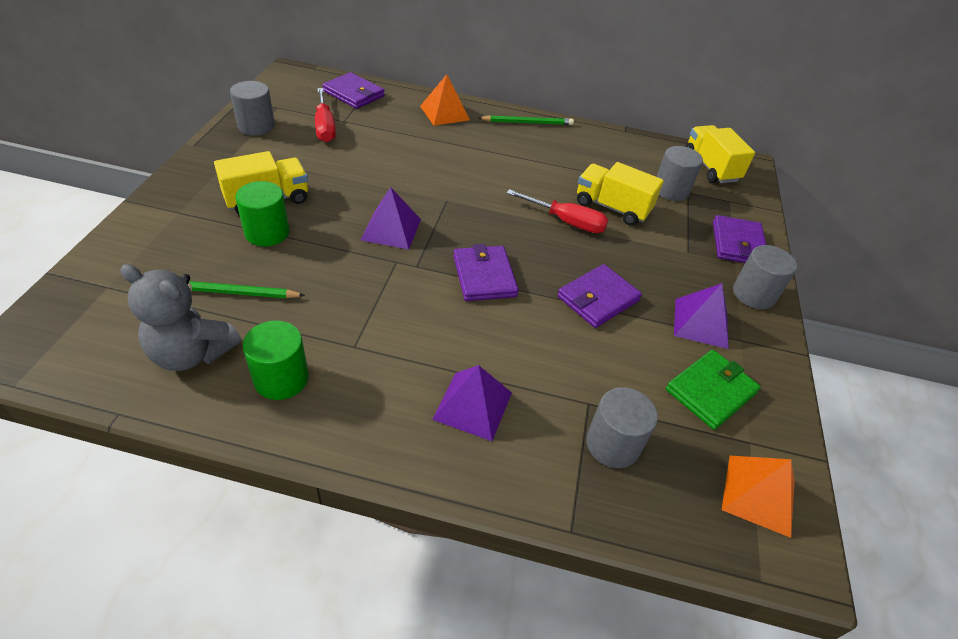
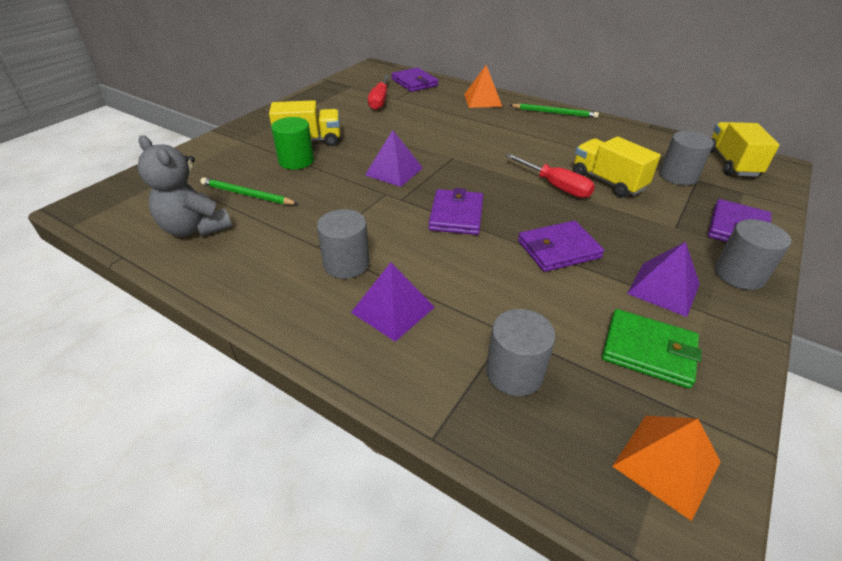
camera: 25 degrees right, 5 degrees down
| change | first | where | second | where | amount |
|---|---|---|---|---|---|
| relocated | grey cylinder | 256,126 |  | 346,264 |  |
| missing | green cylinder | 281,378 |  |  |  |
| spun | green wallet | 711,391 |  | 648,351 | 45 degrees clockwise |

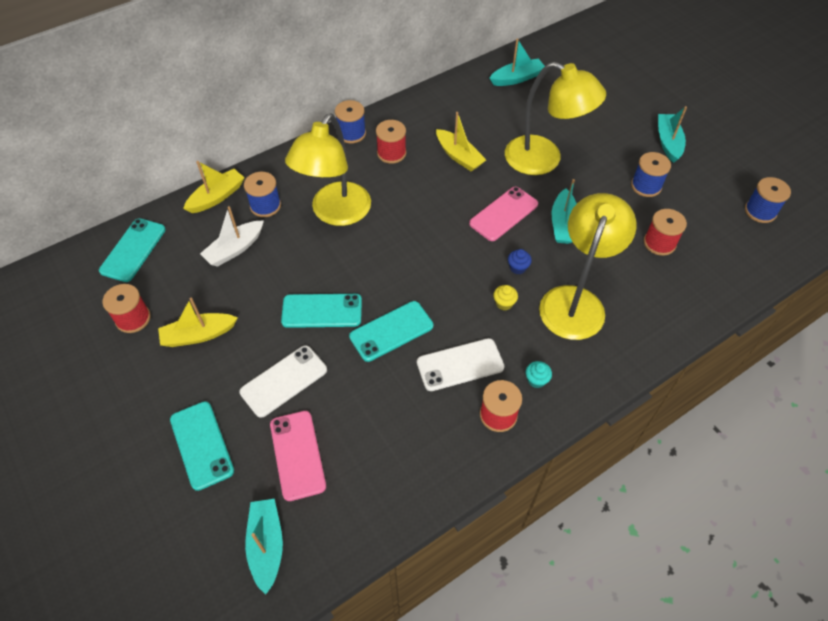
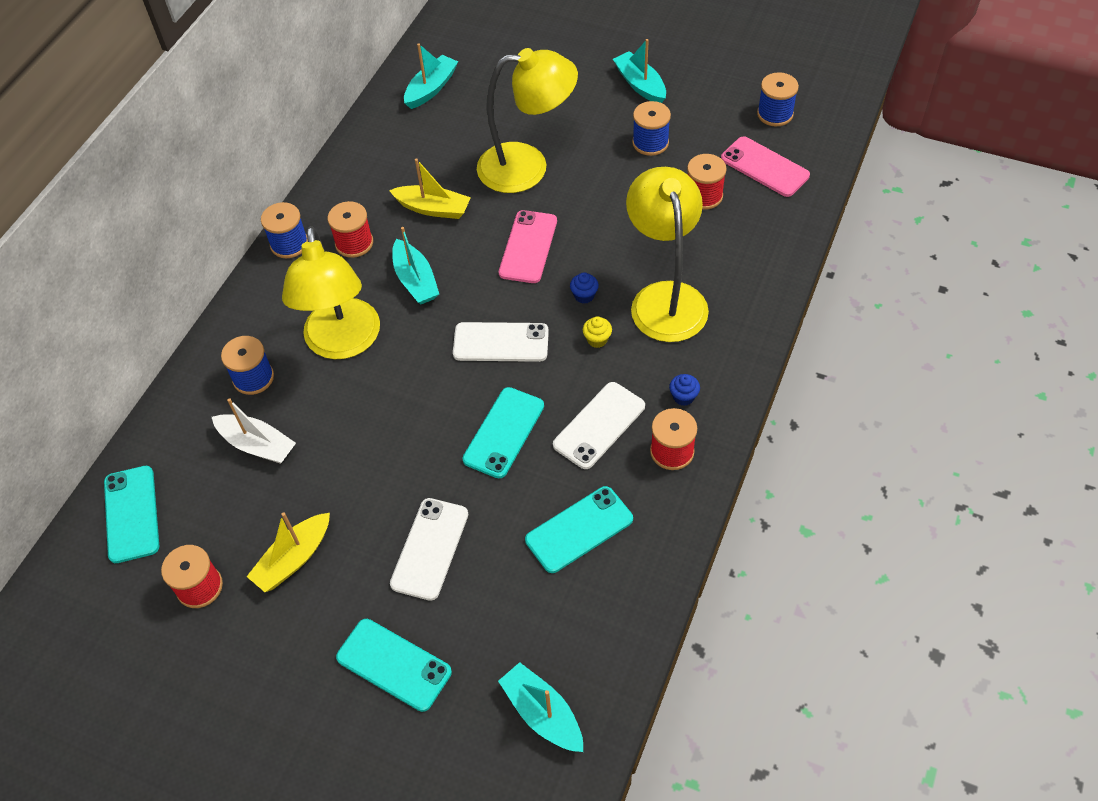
camera: 30 degrees left, 0 degrees up
| change | first | where | second | where | amount |
|---|---|---|---|---|---|
| missing | yellow toy boat | 217,197 |  |  |  |
| spun | white toy boat | 235,249 |  | 257,445 | 75 degrees counterclockwise |
| relocated | pink smartphone | 297,455 |  | 764,167 |  |
| relocated | aqua smartphone | 322,311 |  | 579,529 |  |
| colour | aqua fairy cake | 536,380 | cobalt fairy cake | 683,397 |  |
| relocated | aqua toy boat | 563,224 |  | 415,280 |  |
| appeared |  |  | white smartphone | 501,342 |  |

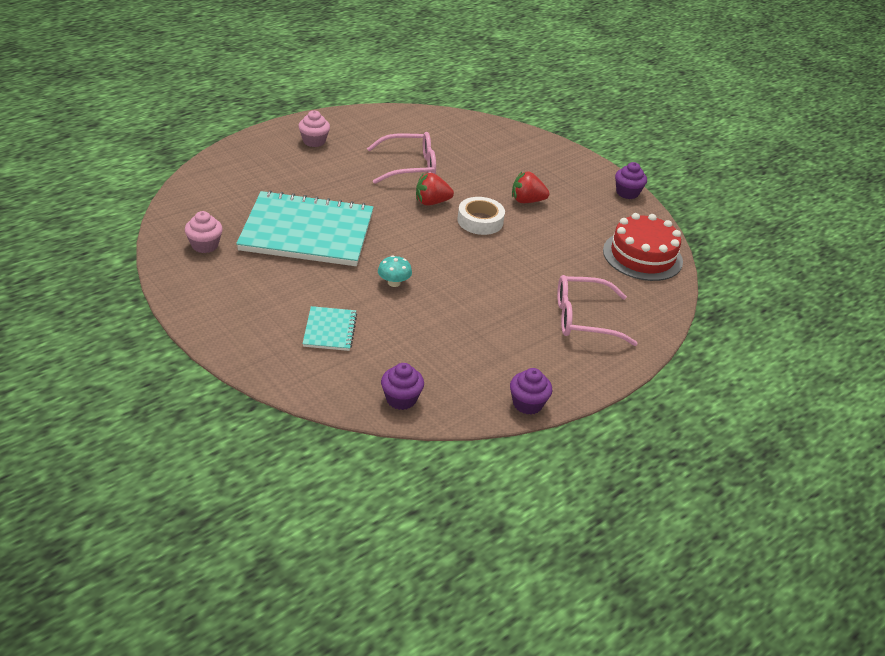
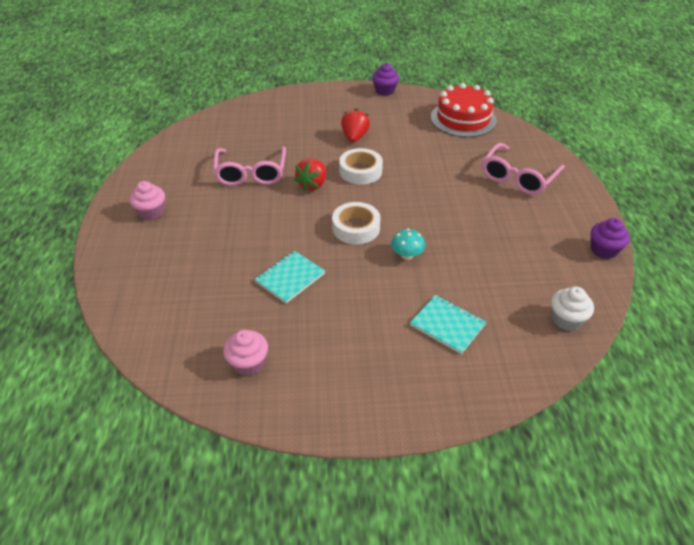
camera: 50 degrees left, 5 degrees up
| change | first | where | second | where | amount |
|---|---|---|---|---|---|
| size | aqua notebook | 307,232 |  | 290,278 | x0.44 |
| spun | pink spectacles | 410,167 |  | 251,173 | 150 degrees clockwise |
| colour | violet fairy cake | 401,399 | white fairy cake | 566,319 |  |
| spun | red berry | 527,201 |  | 354,137 | 150 degrees clockwise |
| appeared |  |  | white roll of tape | 356,228 |  |

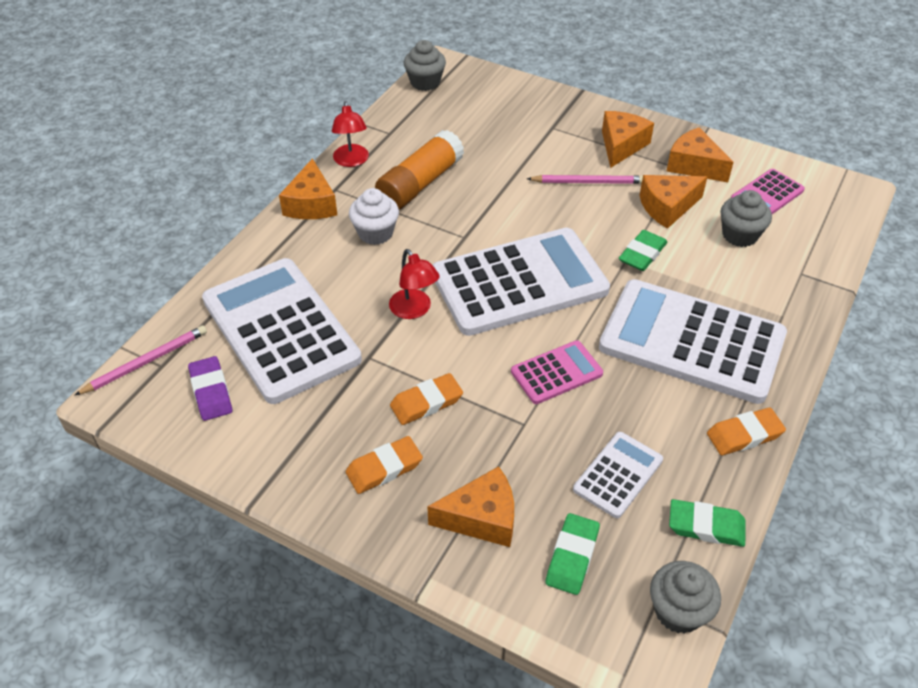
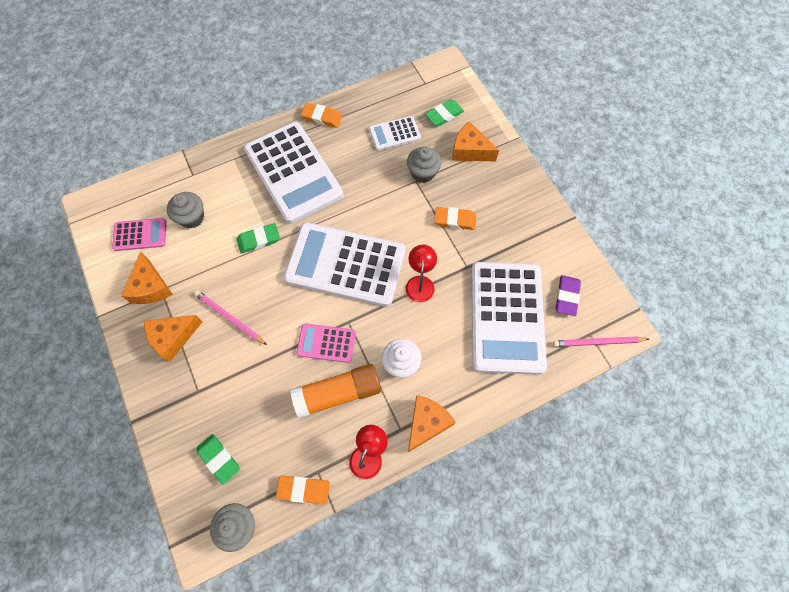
camera: 145 degrees left, 20 degrees up
| change | first | where | second | where | amount |
|---|---|---|---|---|---|
| relocated | bright orange pencil eraser | 384,468 |  | 303,490 |  |
| relocated | pink adding machine | 556,373 |  | 326,343 |  |
| missing | bright orange cheese | 667,207 |  |  |  |
| relocated | grey fairy cake | 678,611 |  | 423,173 |  |
| relocated | green pencil eraser | 706,526 |  | 219,459 |  |

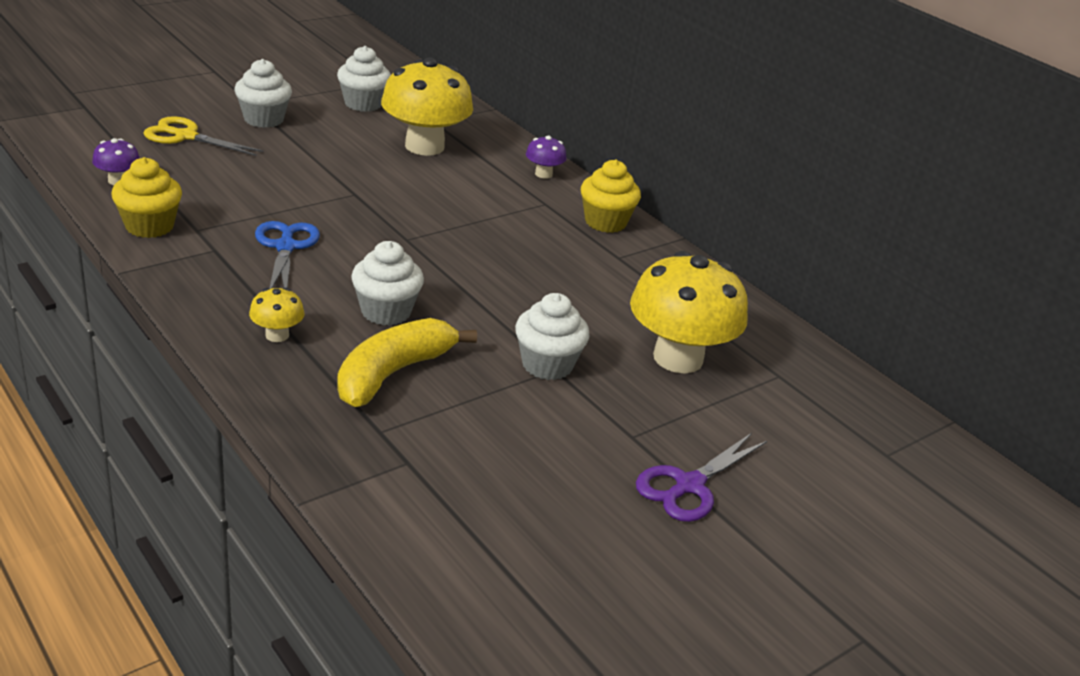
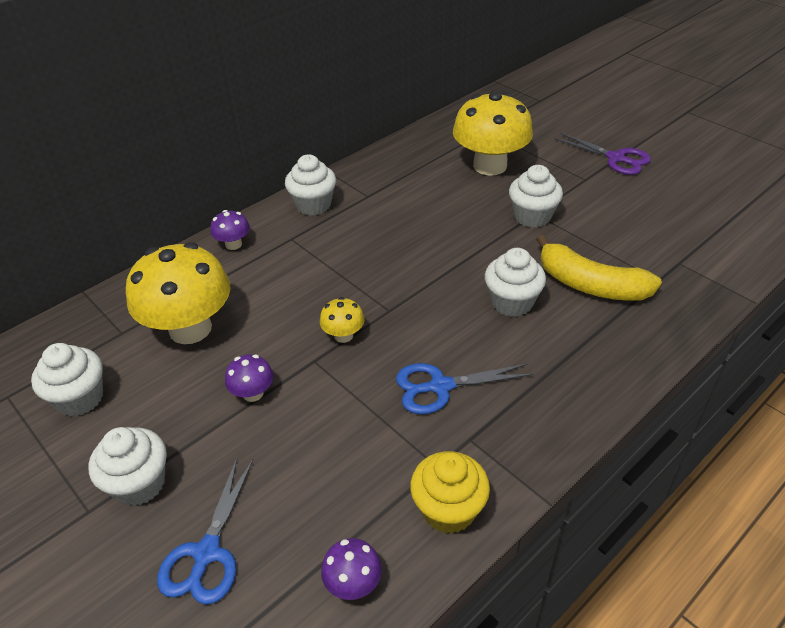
camera: 90 degrees left, 10 degrees up
| change | first | where | second | where | amount |
|---|---|---|---|---|---|
| colour | yellow scissors | 186,136 | cobalt scissors | 207,553 |  |
| relocated | yellow mushroom | 277,335 |  | 343,335 |  |
| colour | yellow fairy cake | 605,222 | white fairy cake | 313,205 |  |
| appeared |  |  | violet mushroom | 253,393 |  |

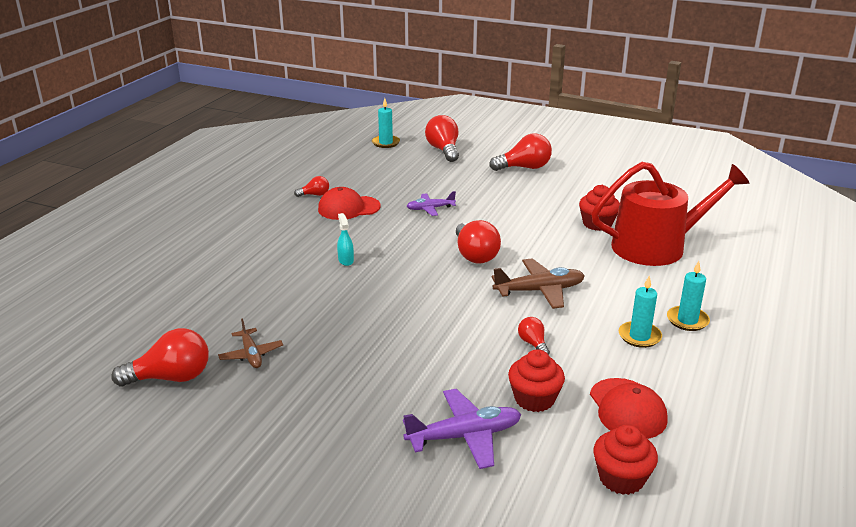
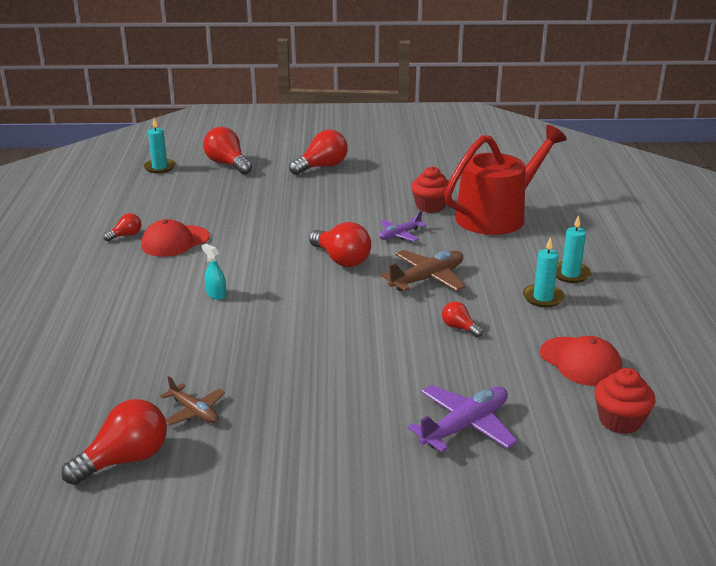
camera: 25 degrees left, 0 degrees up
| change | first | where | second | where | amount |
|---|---|---|---|---|---|
| relocated | violet toy plane | 430,209 |  | 399,235 |  |
| missing | red fairy cake | 534,399 |  |  |  |

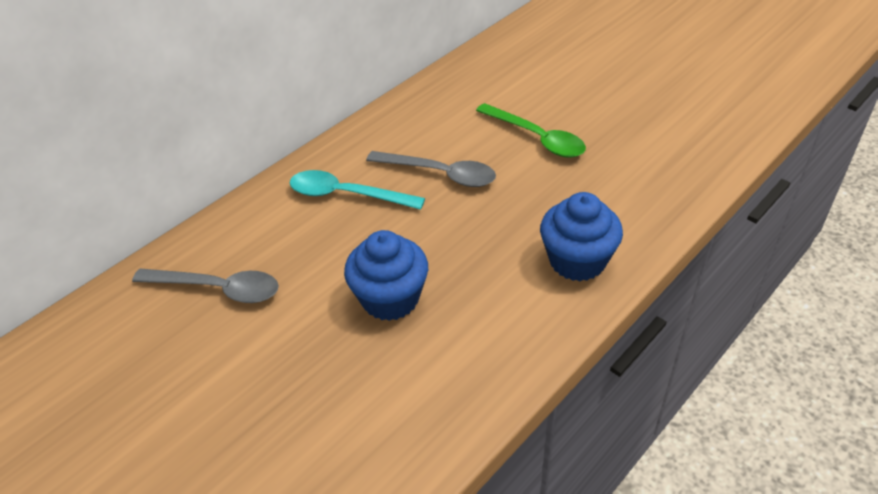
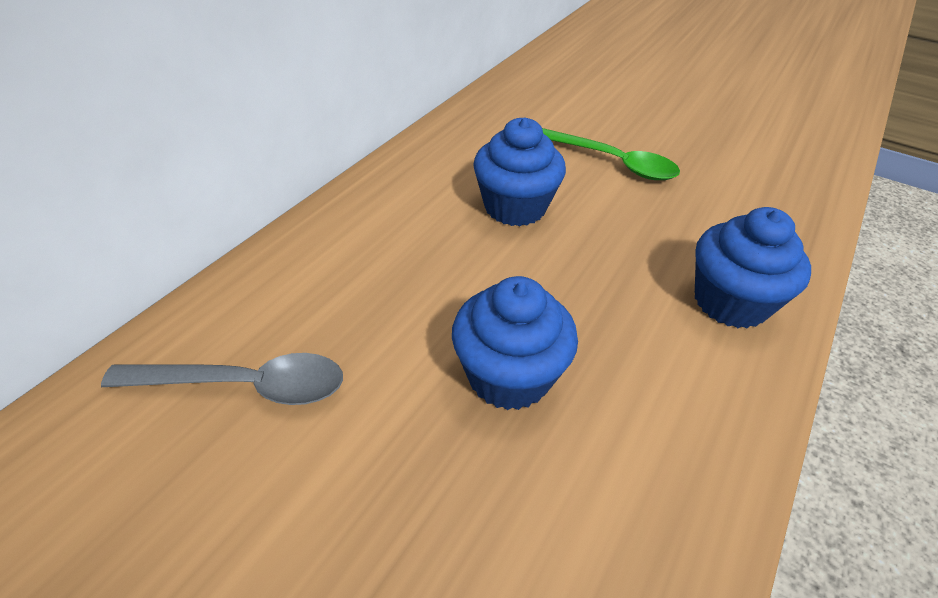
camera: 15 degrees left, 0 degrees up
| change | first | where | second | where | amount |
|---|---|---|---|---|---|
| missing | aqua tablespoon | 347,195 |  |  |  |
| exchanged | grey tablespoon | 440,174 | cobalt fairy cake | 515,207 |  |

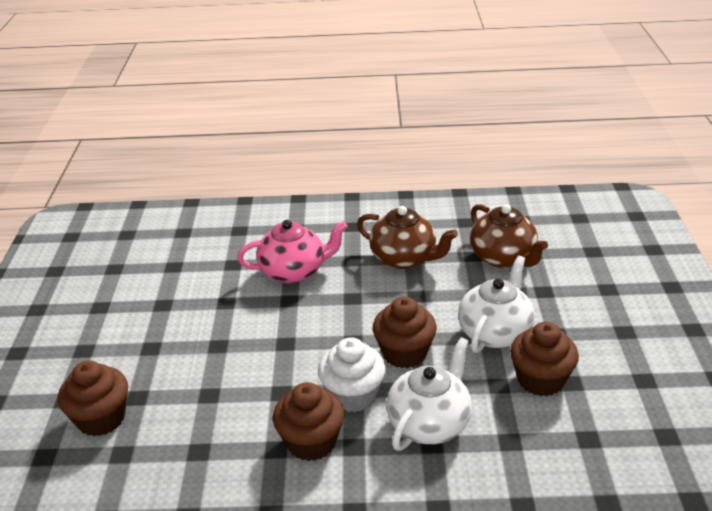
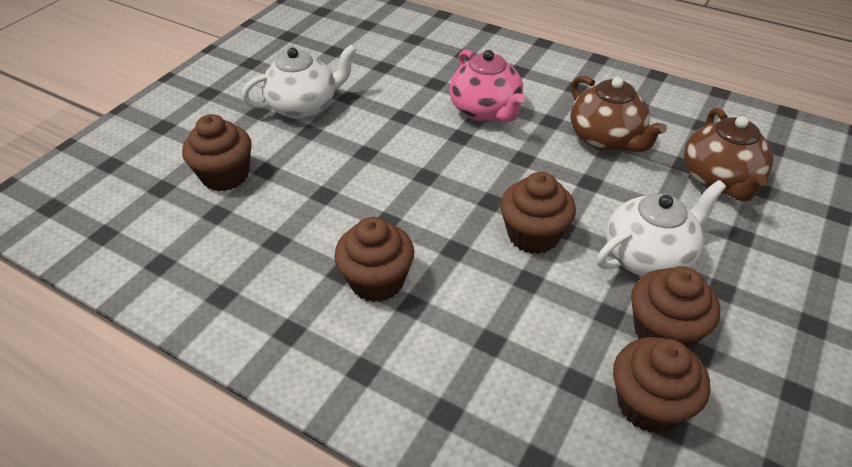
camera: 30 degrees right, 10 degrees up
| change | first | where | second | where | amount |
|---|---|---|---|---|---|
| spun | pink teapot | 294,271 |  | 486,111 | 45 degrees clockwise |
| missing | white fairy cake | 353,395 |  |  |  |
| relocated | white teapot | 429,423 |  | 304,106 |  |
| appeared |  |  | brown fairy cake | 649,404 |  |

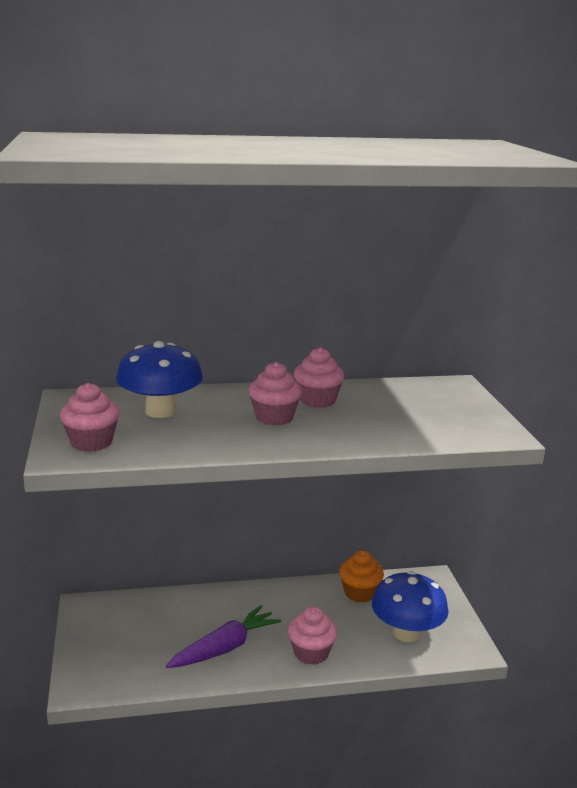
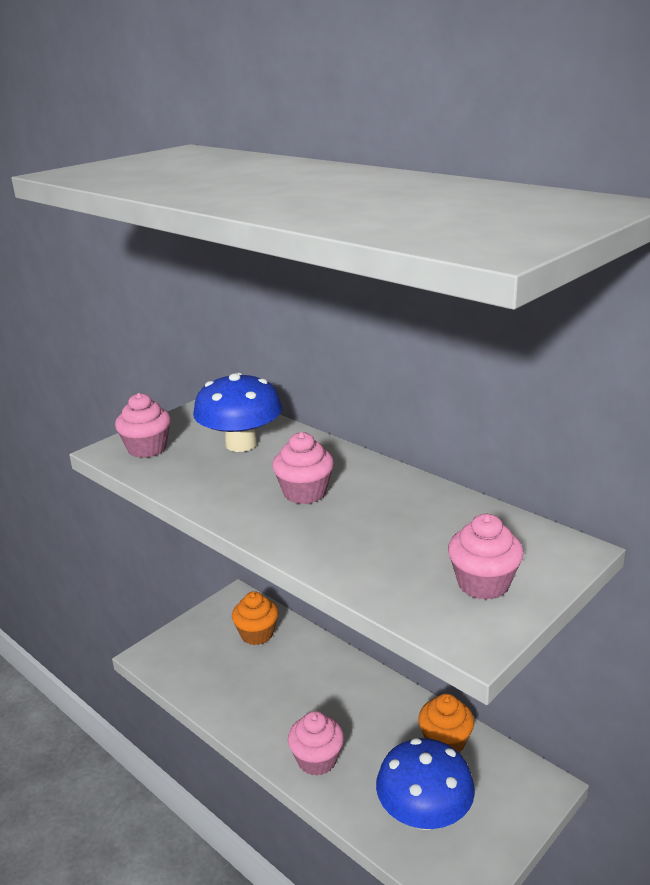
camera: 55 degrees right, 5 degrees up
| change | first | where | second | where | amount |
|---|---|---|---|---|---|
| missing | violet carrot | 224,648 |  |  |  |
| relocated | pink fairy cake | 317,400 |  | 483,583 |  |
| appeared |  |  | bright orange fairy cake | 257,634 |  |

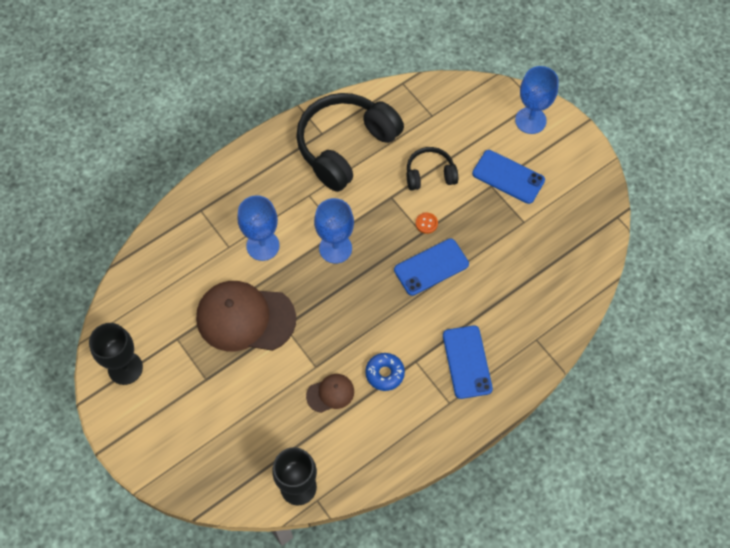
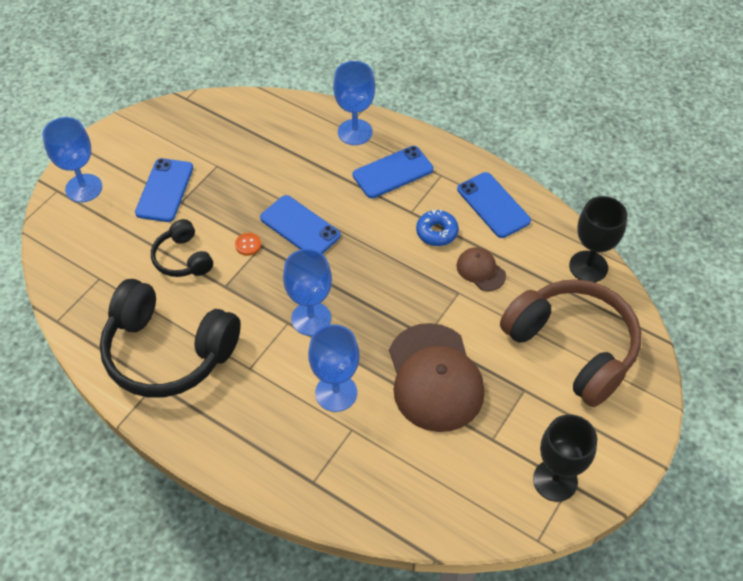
camera: 110 degrees left, 10 degrees down
| change | first | where | second | where | amount |
|---|---|---|---|---|---|
| appeared |  |  | cobalt goblet | 355,132 |  |
| appeared |  |  | cobalt smartphone | 493,205 |  |
| appeared |  |  | brown over-ear headphones | 572,348 |  |

